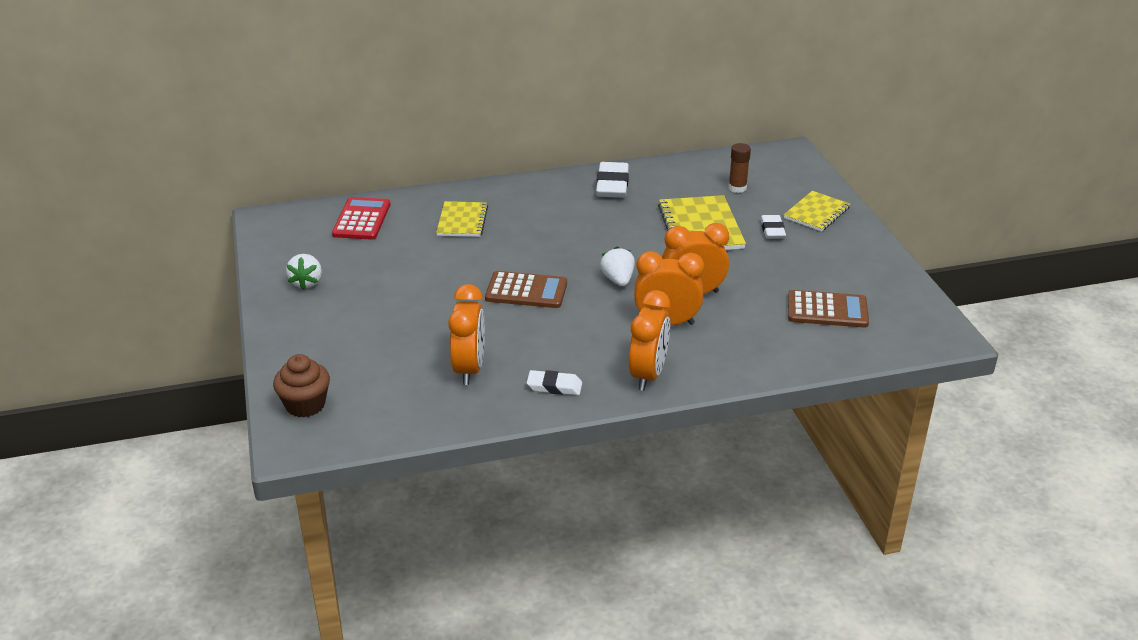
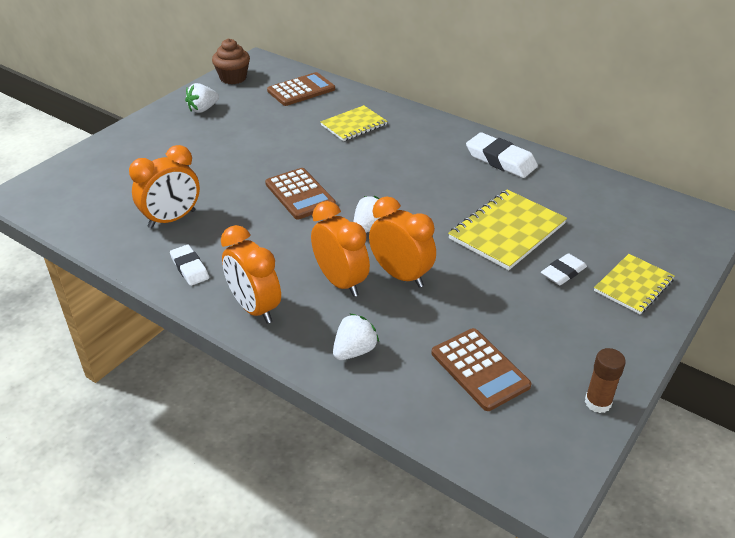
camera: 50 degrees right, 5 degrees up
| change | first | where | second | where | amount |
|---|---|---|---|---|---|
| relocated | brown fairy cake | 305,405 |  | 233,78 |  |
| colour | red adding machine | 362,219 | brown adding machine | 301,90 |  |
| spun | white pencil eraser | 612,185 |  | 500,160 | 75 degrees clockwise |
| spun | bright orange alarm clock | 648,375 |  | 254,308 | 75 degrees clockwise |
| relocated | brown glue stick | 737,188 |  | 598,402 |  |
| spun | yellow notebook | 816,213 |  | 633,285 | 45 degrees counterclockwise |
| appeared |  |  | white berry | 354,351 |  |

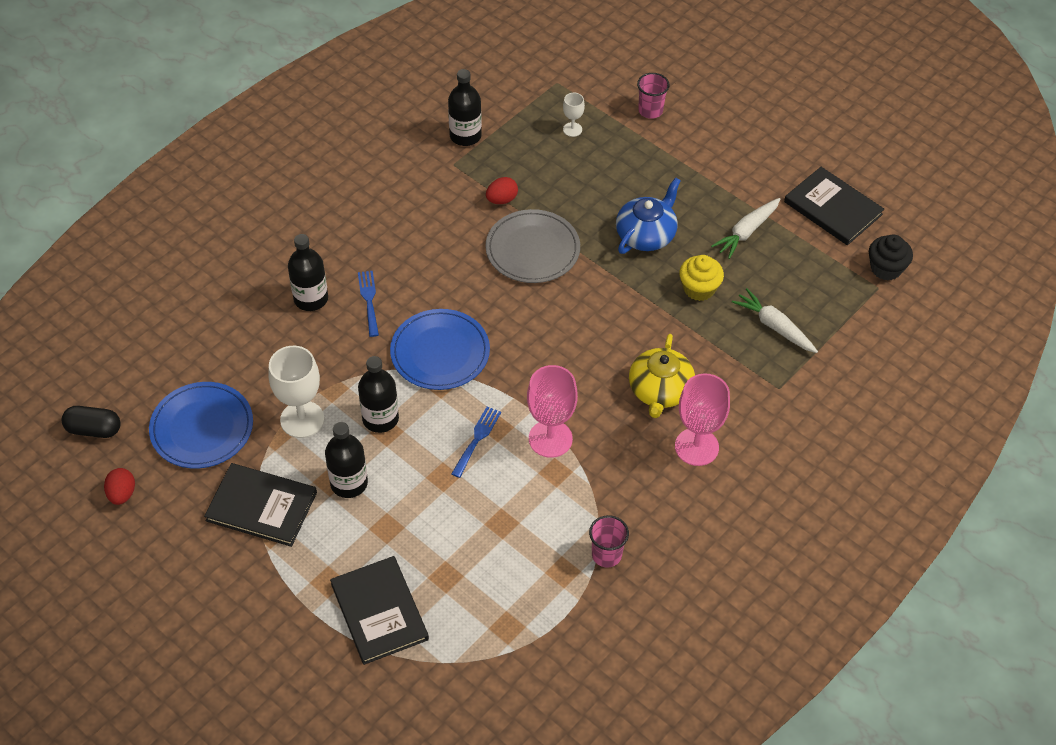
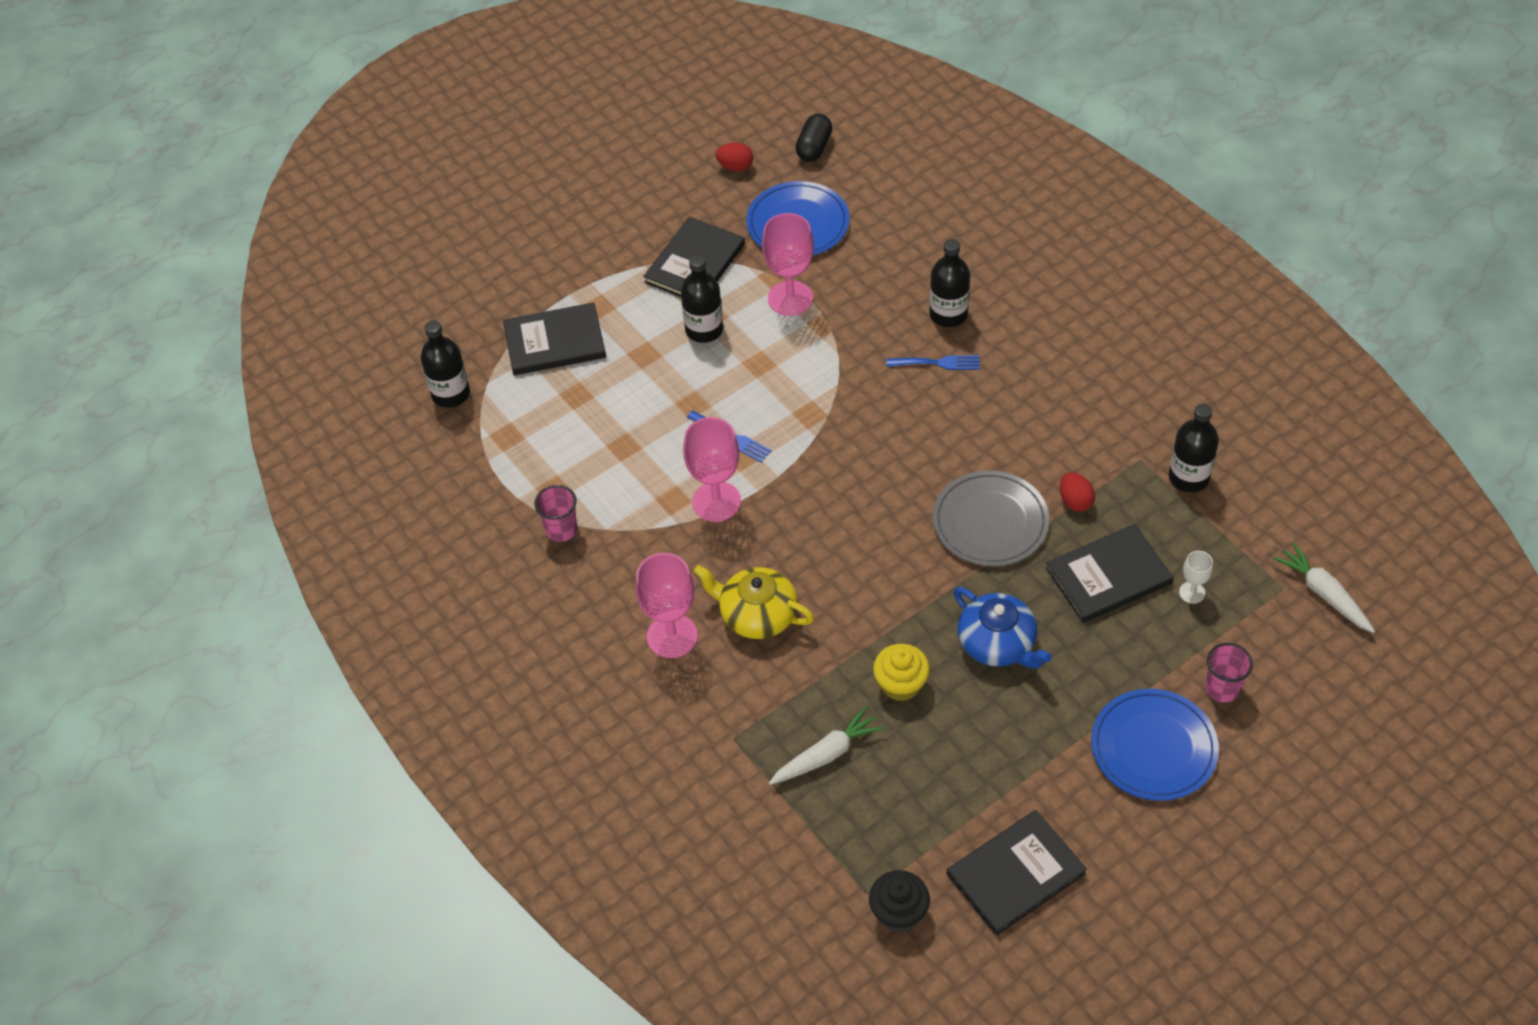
camera: 105 degrees right, 0 degrees up
| change | first | where | second | where | amount |
|---|---|---|---|---|---|
| colour | white goblet | 302,419 | pink goblet | 790,298 |  |
| relocated | jet-black flask | 380,419 |  | 451,394 |  |
| relocated | cobalt dinner plate | 440,352 |  | 1153,747 |  |
| relocated | white carrot | 747,232 |  | 1324,594 |  |
| appeared |  |  | jet-black hardcover | 1108,576 |  |

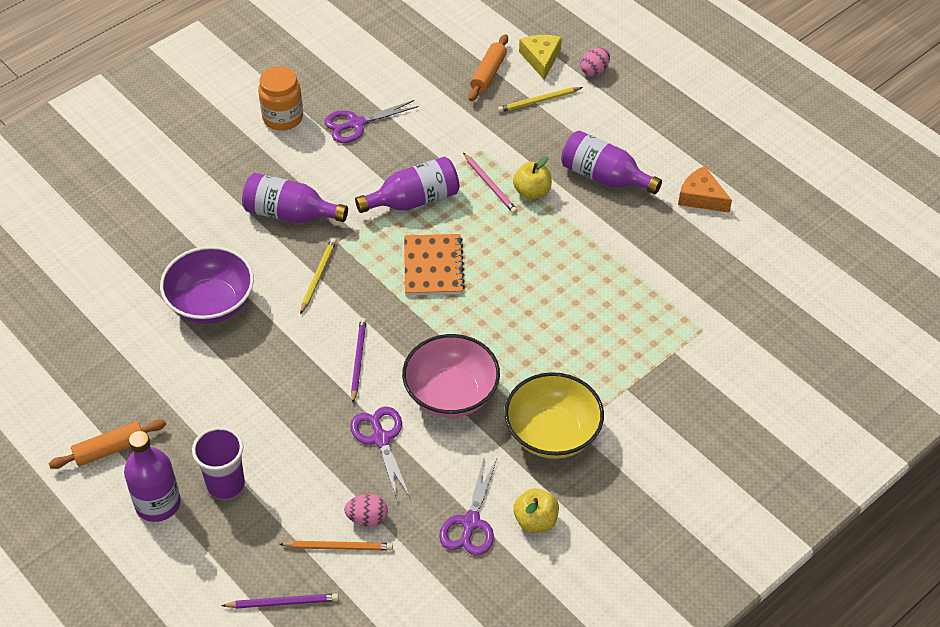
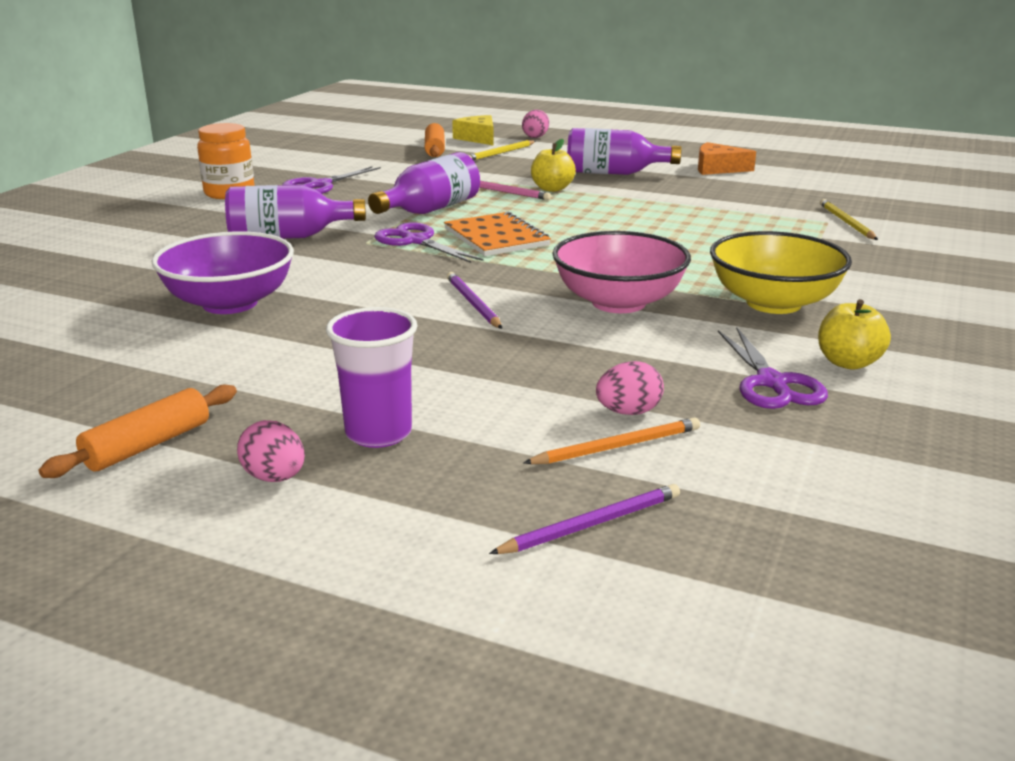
camera: 25 degrees left, 25 degrees down
| change | first | where | second | where | amount |
|---|---|---|---|---|---|
| exchanged | violet flask | 158,503 | pink toy egg | 275,477 |  |
| relocated | yellow lead pencil | 318,276 |  | 846,222 |  |
| relocated | violet scissors | 381,439 |  | 416,241 |  |

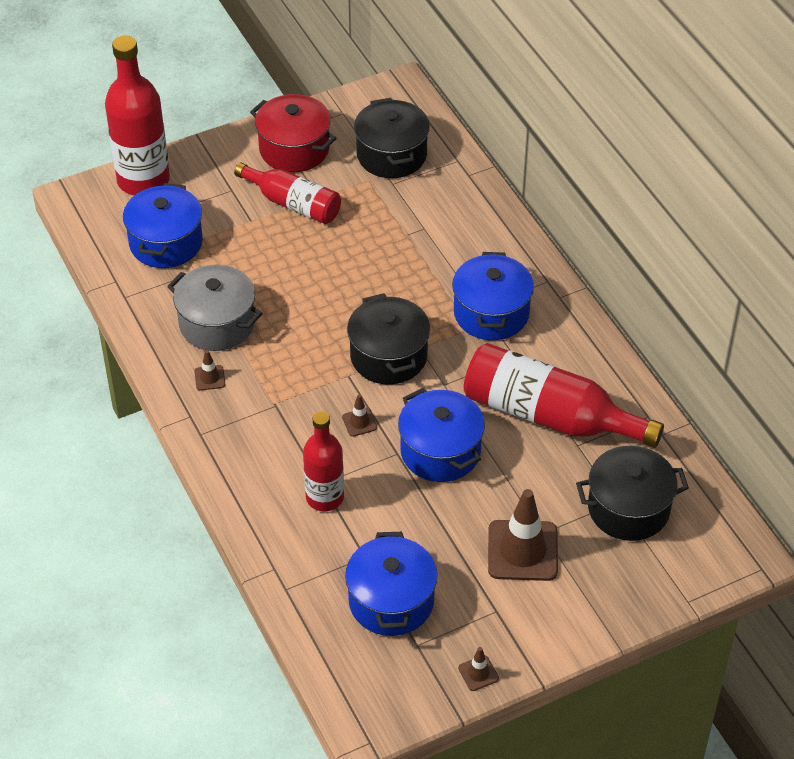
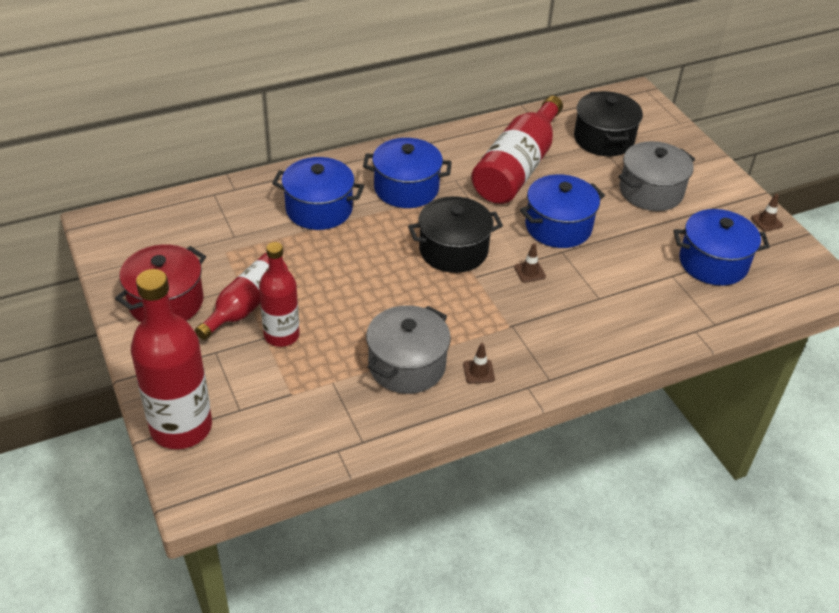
camera: 90 degrees left, 5 degrees down
| change | first | where | second | where | amount |
|---|---|---|---|---|---|
| relocated | cobalt cooking pot | 166,243 |  | 319,209 |  |
| relocated | red flask | 325,497 |  | 281,335 |  |
| missing | jet-black cooking pot | 391,155 |  |  |  |
| exchanged | brown traffic cone | 522,551 | grey cooking pot | 651,191 |  |

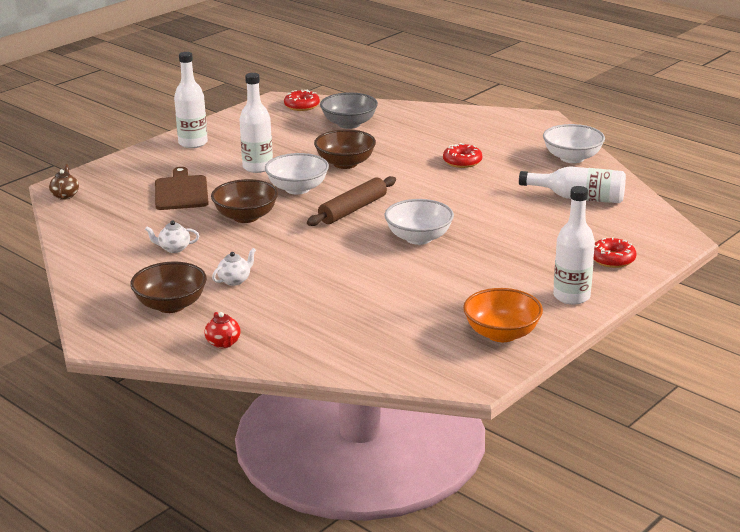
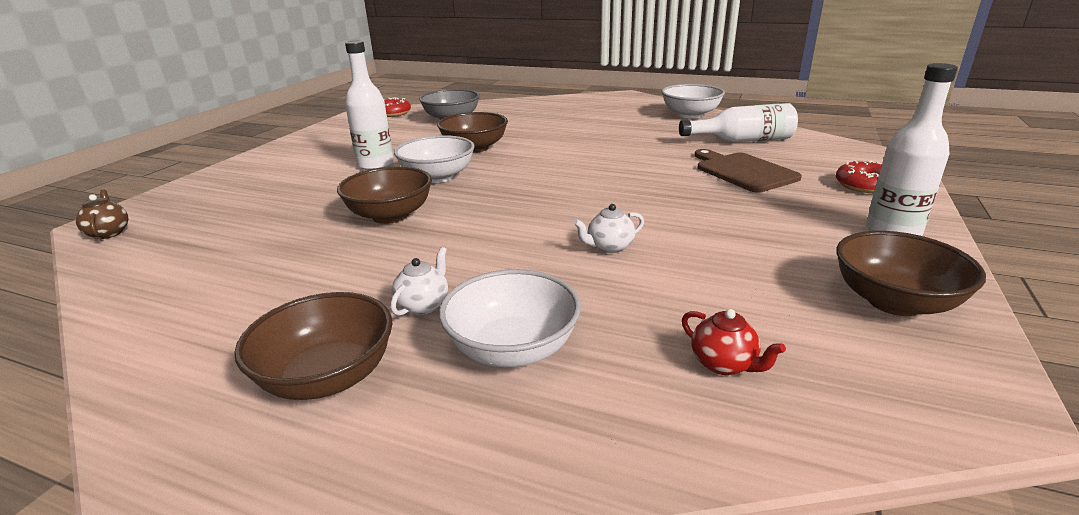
camera: 20 degrees left, 0 degrees up
| change | first | where | second | where | amount |
|---|---|---|---|---|---|
| relocated | white teapot | 174,248 |  | 609,247 |  |
| relocated | brown bread board | 181,192 |  | 743,171 |  |
| missing | white flask | 193,143 |  |  |  |
| relocated | red teapot | 223,343 |  | 724,364 |  |
| missing | brown pastry roller | 353,209 |  |  |  |
| relocated | white deep dish | 419,238 |  | 512,349 |  |
| missing | red glazed donut | 462,162 |  |  |  |
| colour | bright orange deep dish | 501,334 | brown deep dish | 894,302 |  |

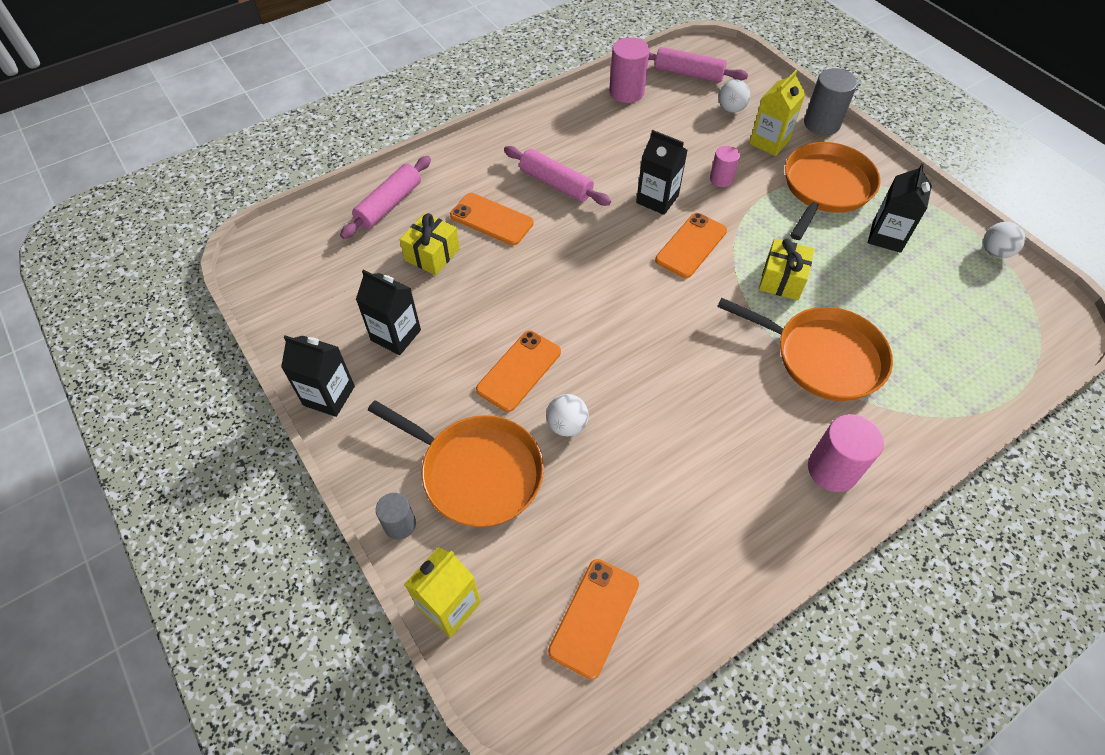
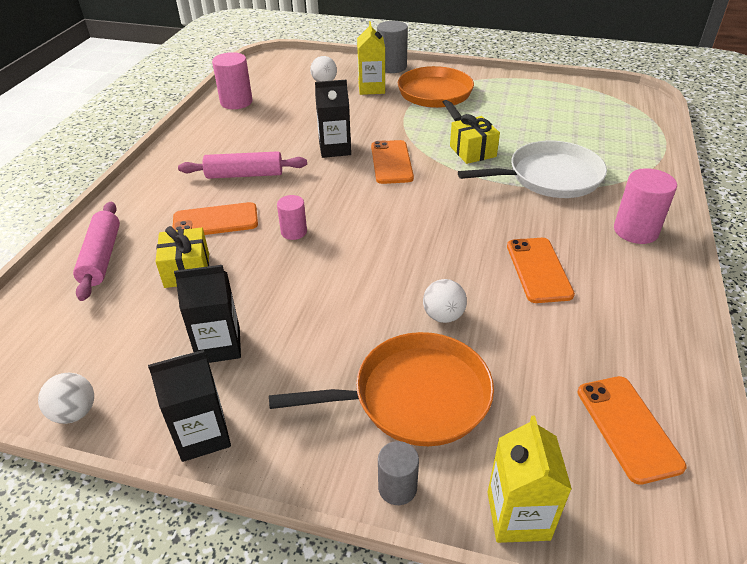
camera: 40 degrees left, 15 degrees down
| change | first | where | second | where | amount |
|---|---|---|---|---|---|
| relocated | bright orange smartphone | 519,371 |  | 538,270 |  |
| missing | pink pastry roller | 688,73 |  |  |  |
| relocated | pink cylinder | 721,179 |  | 294,232 |  |
| colour | bright orange frying pan | 823,356 | white frying pan | 549,177 |  |
| missing | jet-black carton | 886,236 |  |  |  |
| relocated | white sphere | 994,252 |  | 75,412 |  |

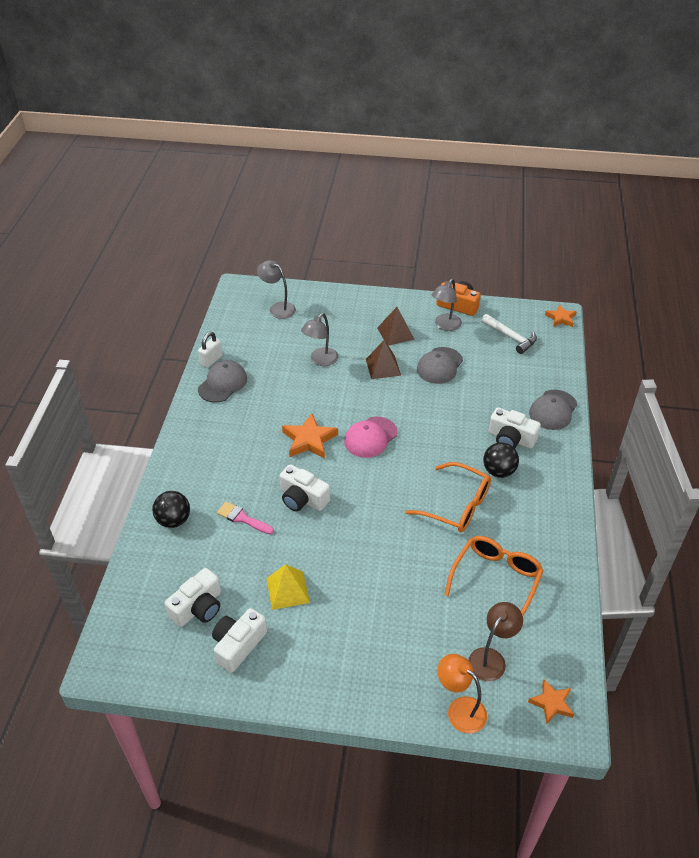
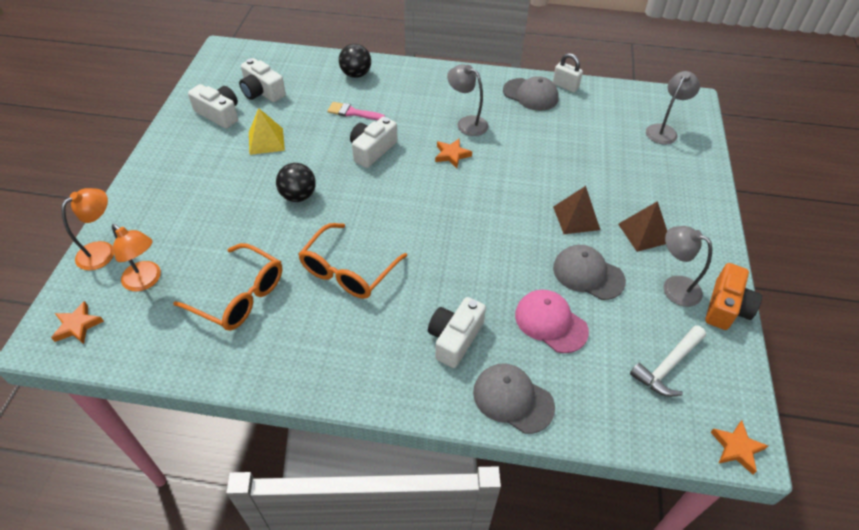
camera: 90 degrees right, 5 degrees up
| change | first | where | second | where | amount |
|---|---|---|---|---|---|
| spun | pink paintbrush | 242,518 |  | 352,112 | 105 degrees counterclockwise |
| size | bright orange five-pointed star | 309,440 |  | 451,155 | x0.63 |
| relocated | grey reading lamp | 320,360 |  | 467,123 |  |
| relocated | pink peaked cap | 370,437 |  | 550,322 |  |
| colour | brown reading lamp | 491,658 | bright orange reading lamp | 146,281 |  |
| relocated | jet-black sphere | 499,471 |  | 298,196 |  |

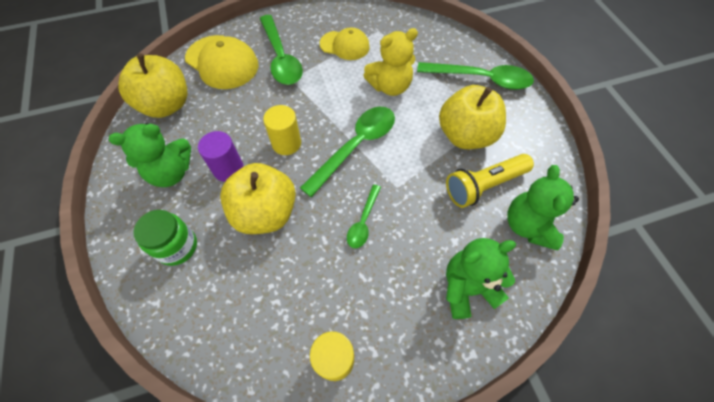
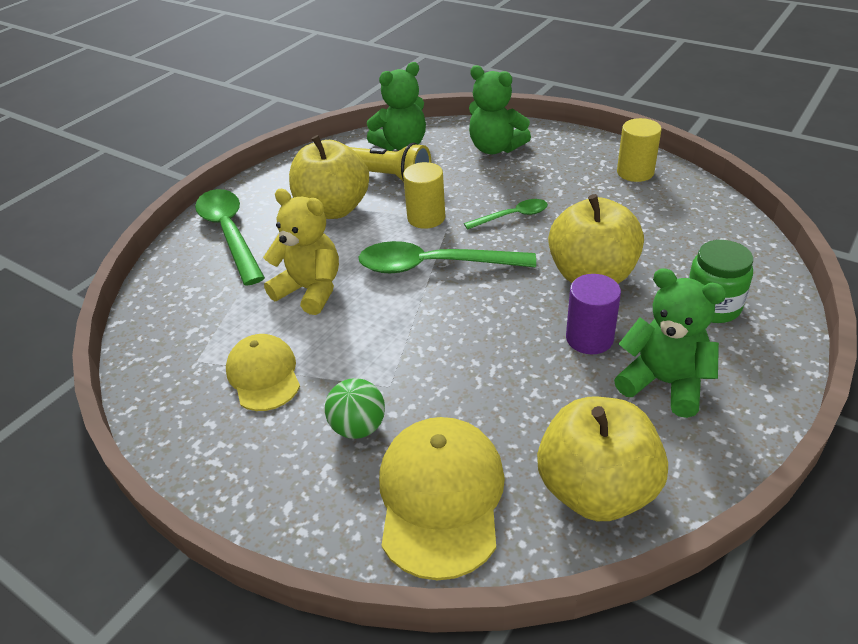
camera: 125 degrees left, 20 degrees down
| change | first | where | second | where | amount |
|---|---|---|---|---|---|
| exchanged | green tablespoon | 281,58 | green sphere | 358,427 |  |
| relocated | yellow cylinder | 286,143 |  | 426,218 |  |

